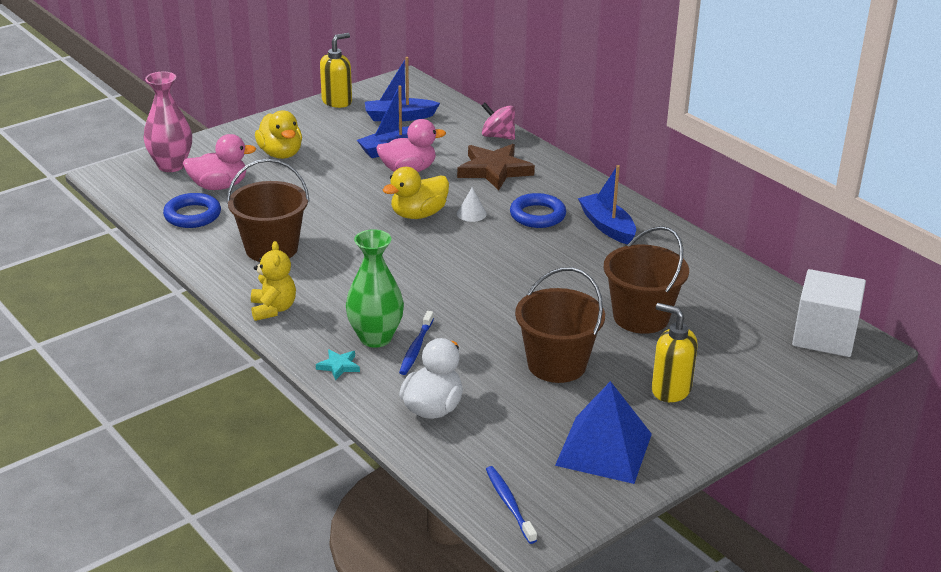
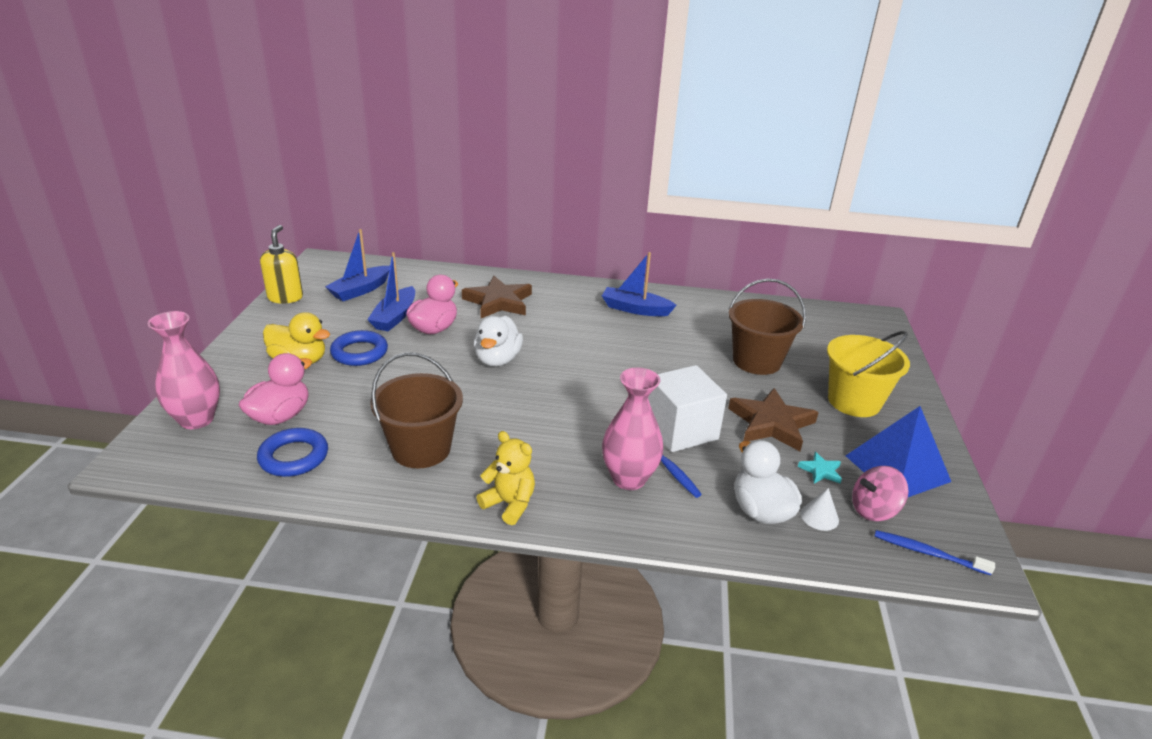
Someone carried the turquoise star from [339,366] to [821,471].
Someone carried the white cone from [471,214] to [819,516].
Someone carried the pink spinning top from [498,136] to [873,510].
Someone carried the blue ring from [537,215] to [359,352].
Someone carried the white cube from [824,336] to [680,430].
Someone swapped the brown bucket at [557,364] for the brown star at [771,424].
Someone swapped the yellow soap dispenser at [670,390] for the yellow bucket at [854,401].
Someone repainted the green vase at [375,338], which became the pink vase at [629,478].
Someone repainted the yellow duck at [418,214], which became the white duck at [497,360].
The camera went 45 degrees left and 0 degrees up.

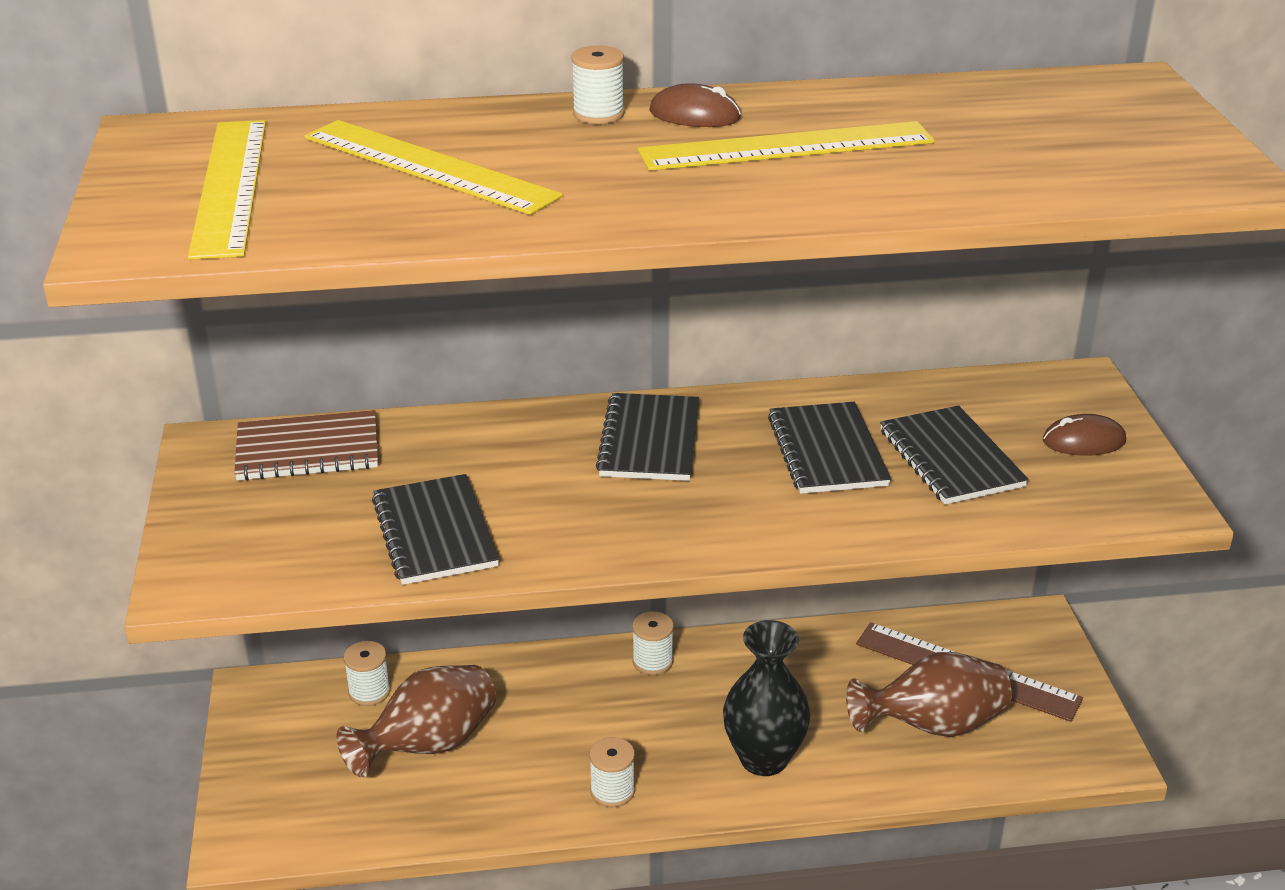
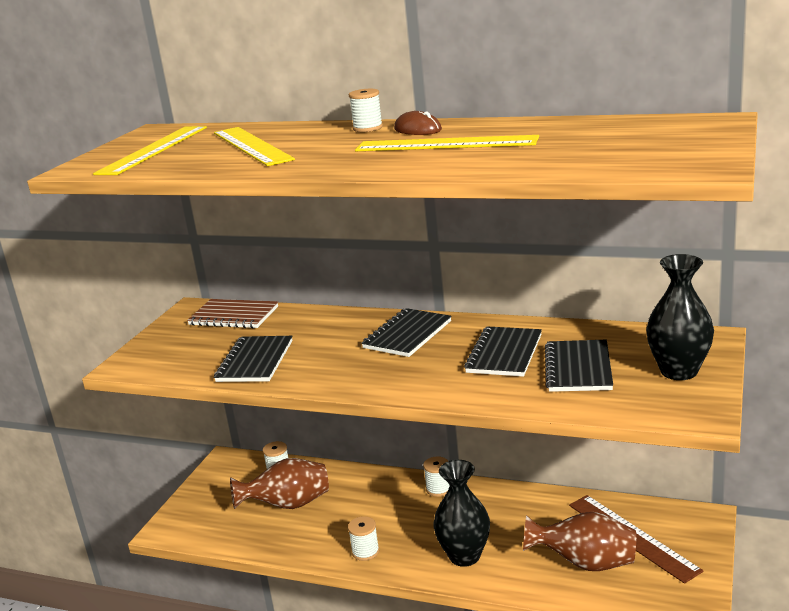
Someone swapped the brown mouse at [1083,441] for the black vase at [679,371].
The camera went 30 degrees right and 10 degrees down.

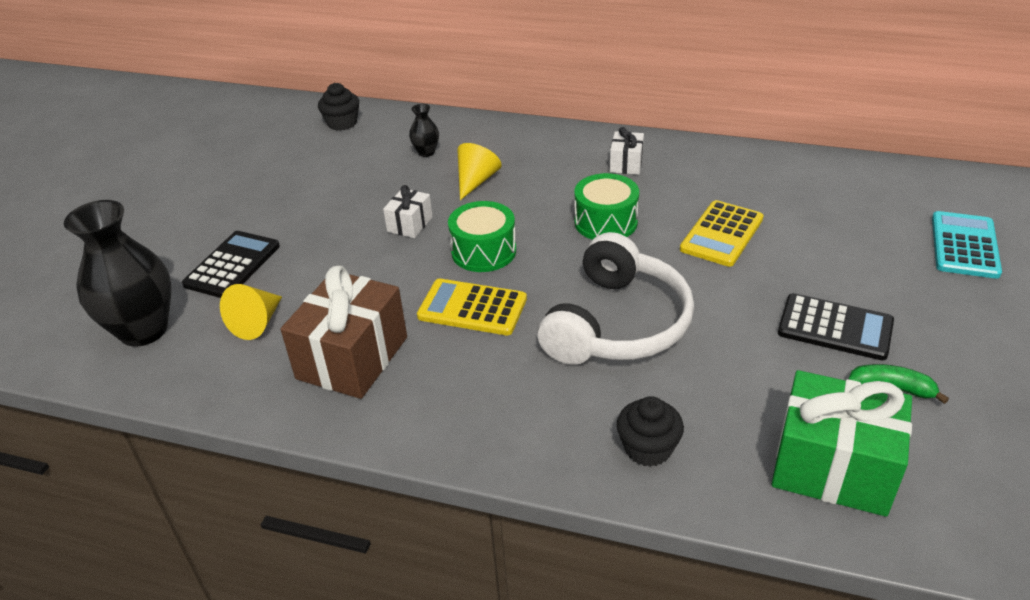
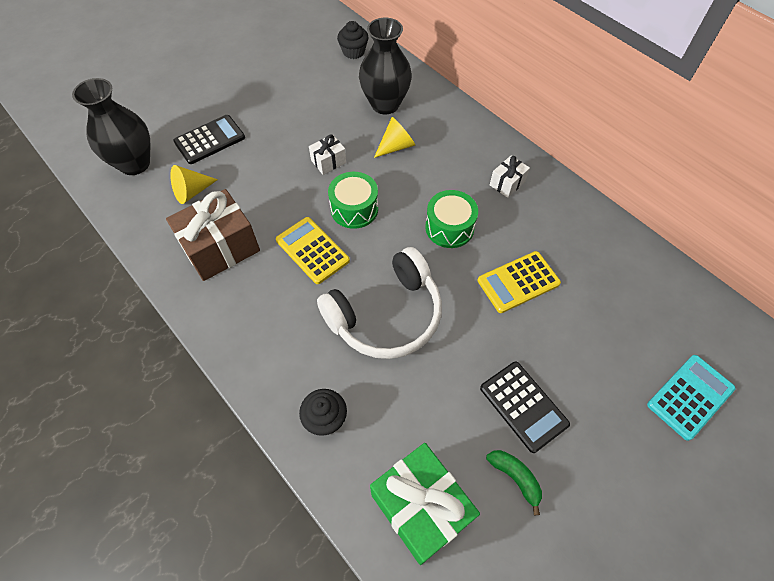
Someone scaled the black vase at [426,152] by 2.24.
The camera went 30 degrees right and 20 degrees up.

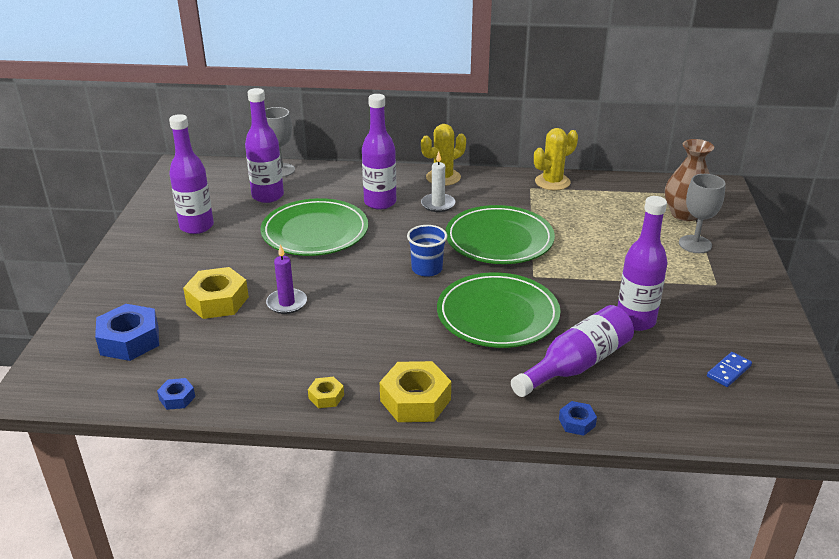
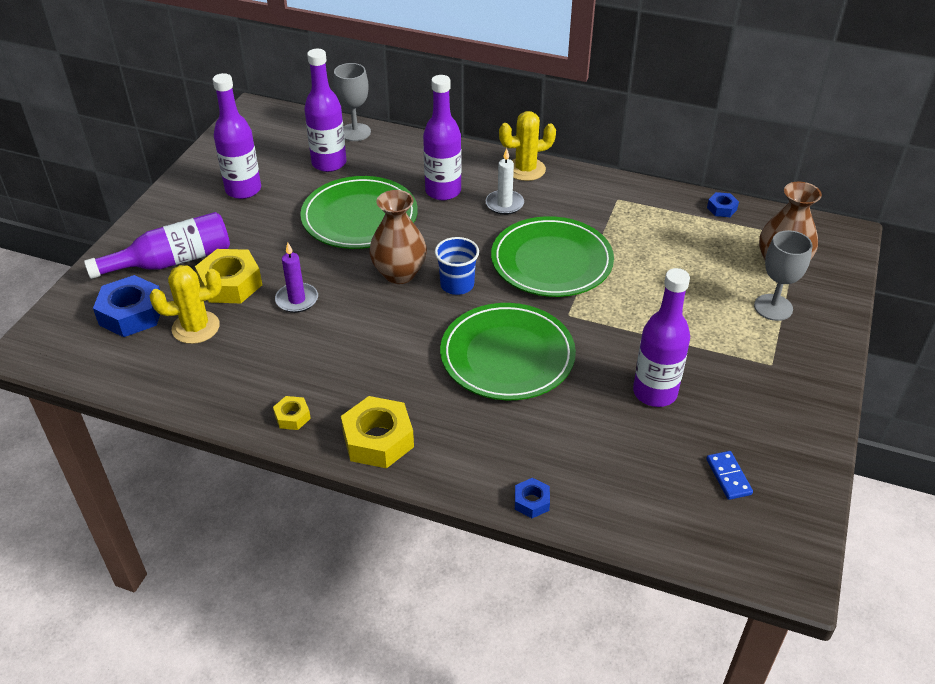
Someone put down the brown vase at [399,273].
Someone carried the blue nut from [177,398] to [721,208].
Someone carried the purple bottle from [576,365] to [171,261].
Someone carried the yellow cactus from [552,182] to [196,327].
Someone rotated the blue domino at [729,371] by 75 degrees counterclockwise.
The camera went 15 degrees right and 10 degrees up.

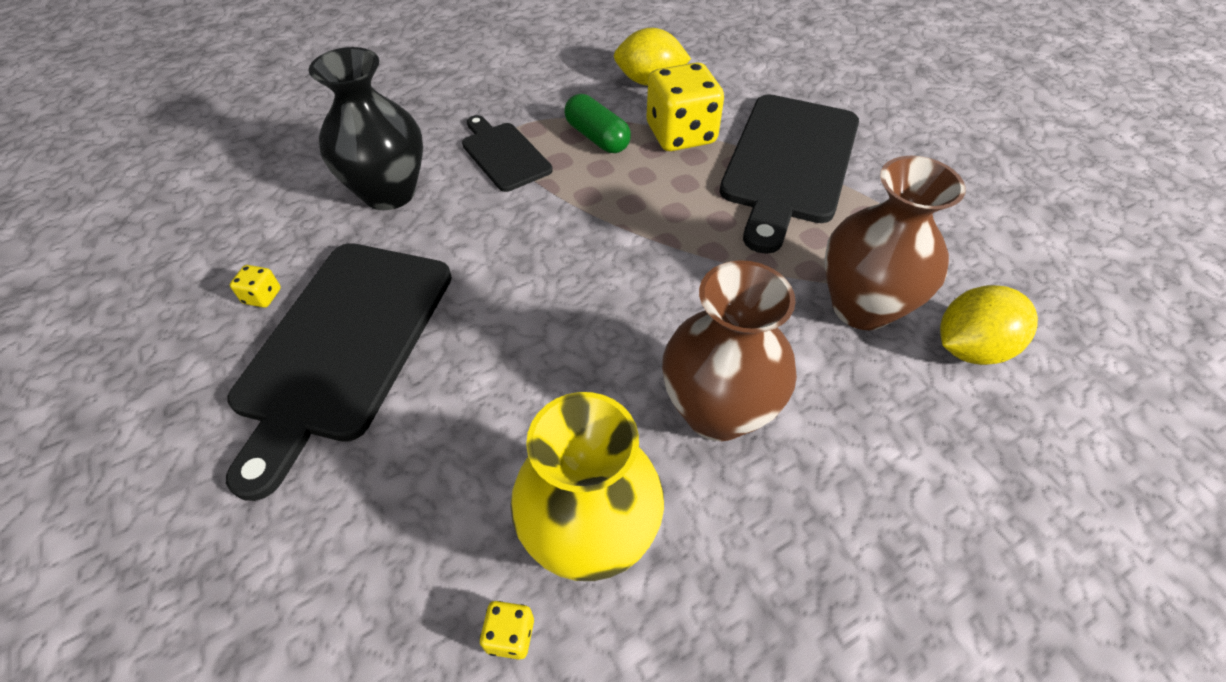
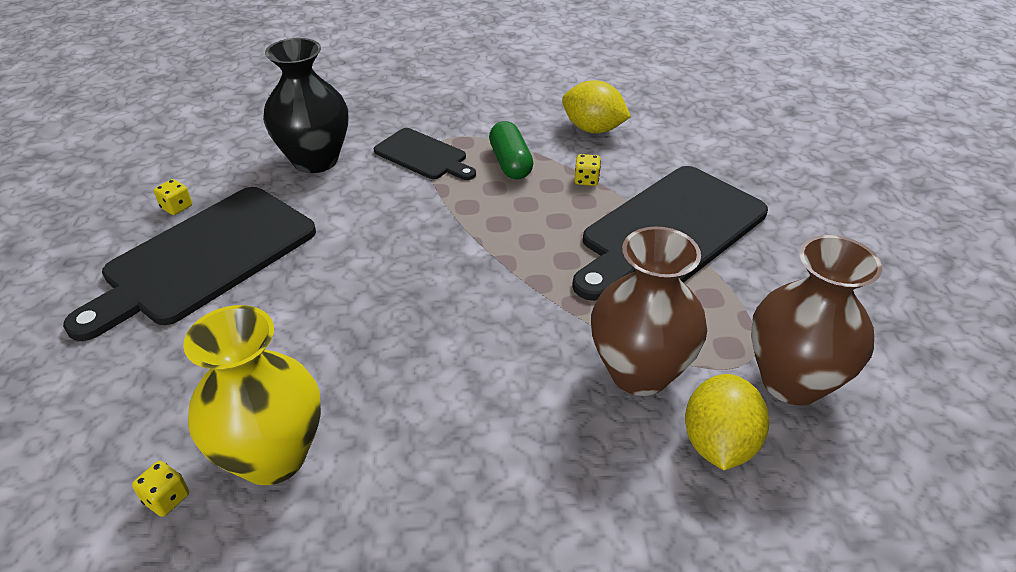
Someone carried the brown vase from [717,411] to [792,381].
Someone rotated the black cutting board at [504,154] by 135 degrees clockwise.
Someone rotated the yellow lemon at [970,348] by 75 degrees counterclockwise.
Someone scaled the yellow dice at [681,134] by 0.41.
The camera went 25 degrees right and 10 degrees down.

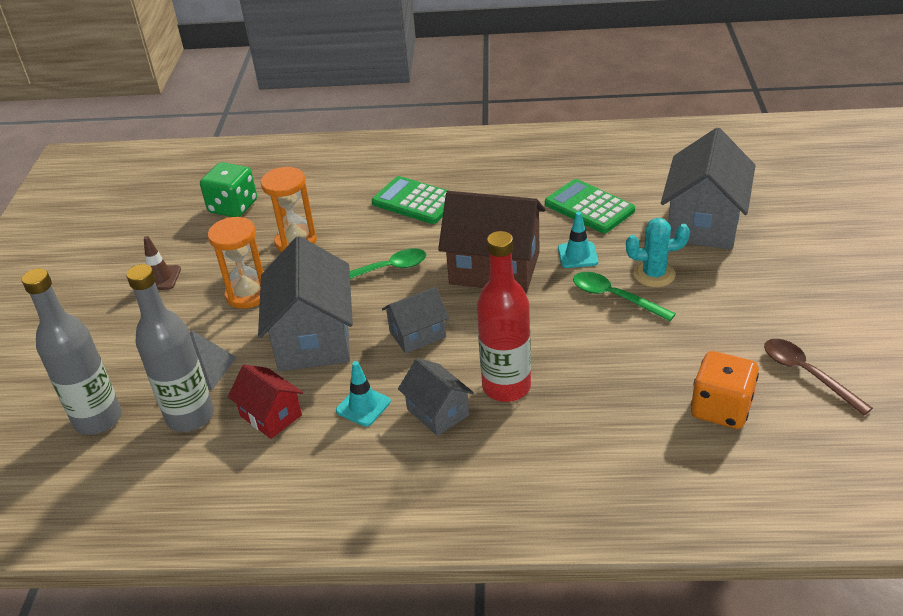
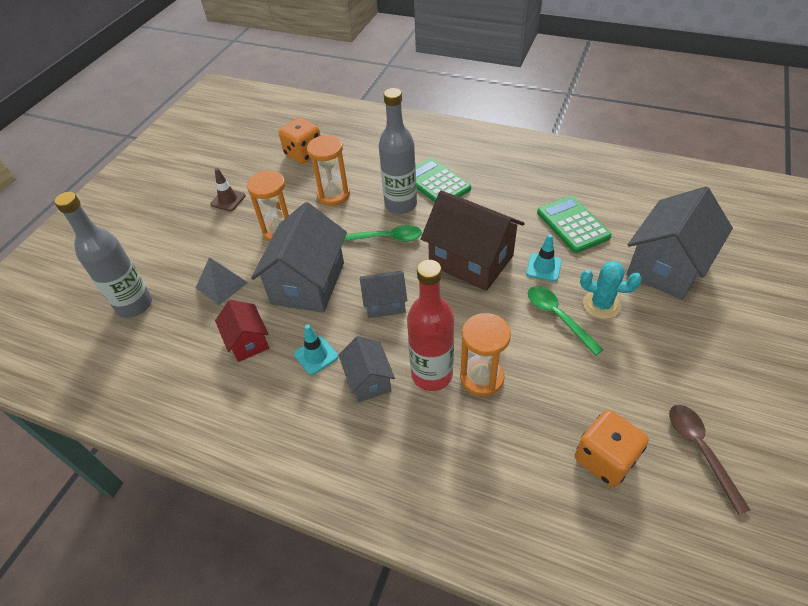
Someone put down the orange hourglass at [481,378].
Someone carried the grey bottle from [190,416] to [400,205].
Someone repainted the green dice at [233,207], which became the orange dice at [304,154].
The camera went 20 degrees right and 10 degrees up.

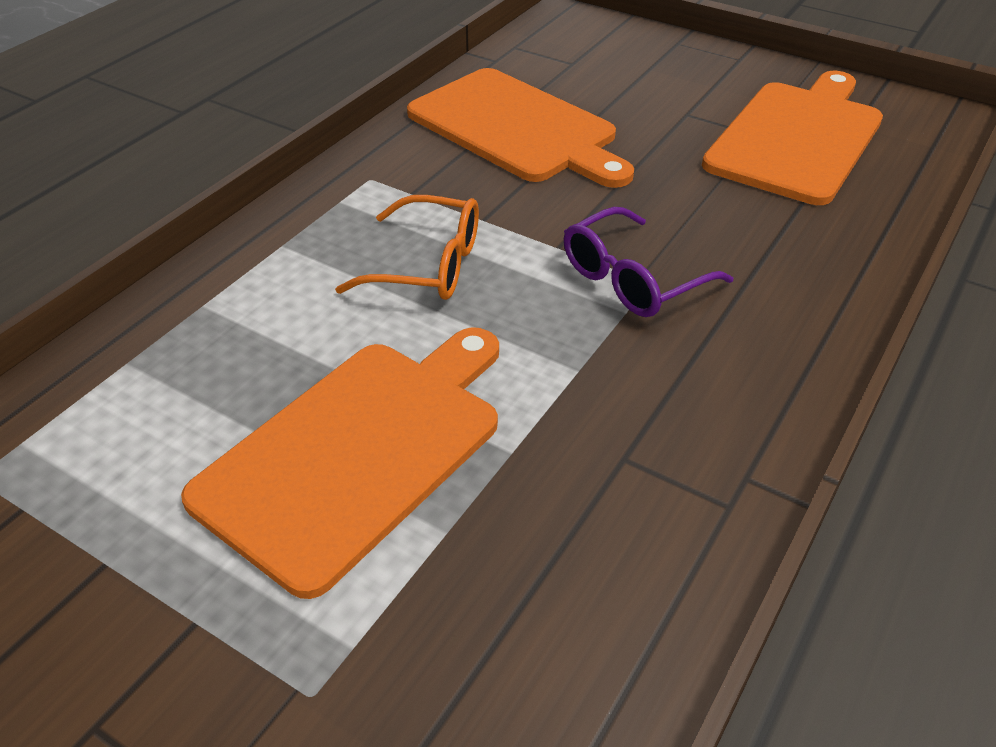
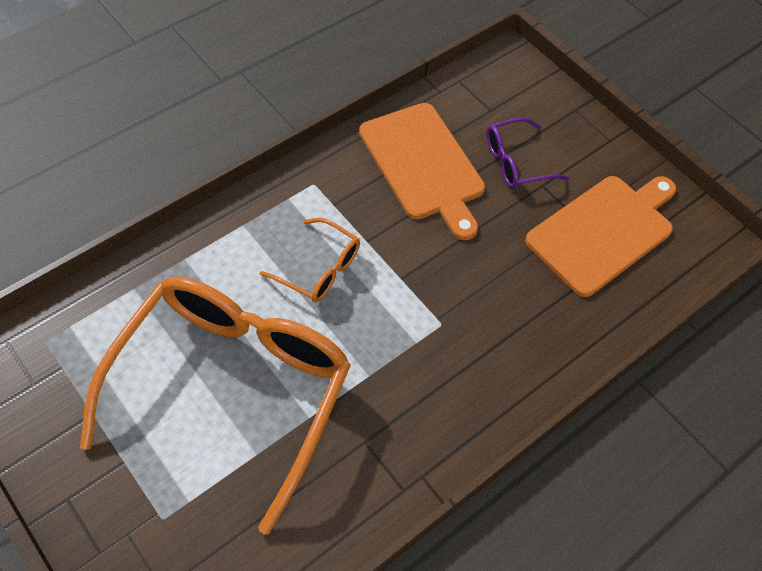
Someone carried the purple glasses from [633,279] to [516,162].
Someone swapped the orange cutting board at [357,451] for the orange glasses at [231,389].
The camera went 15 degrees right and 15 degrees up.

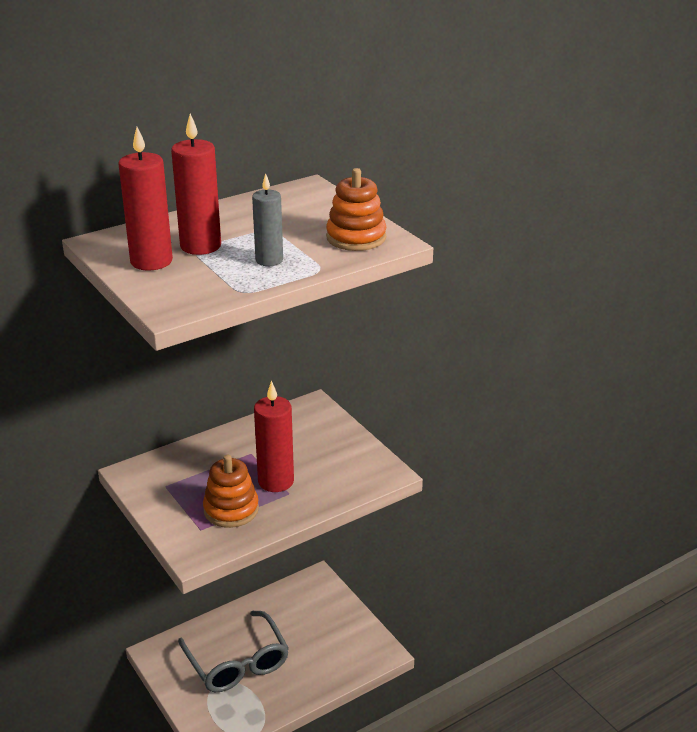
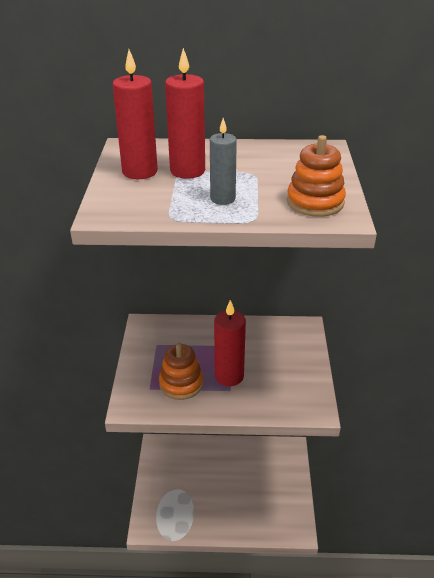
Someone took away the grey glasses at [237,662].
The camera went 35 degrees right and 5 degrees up.

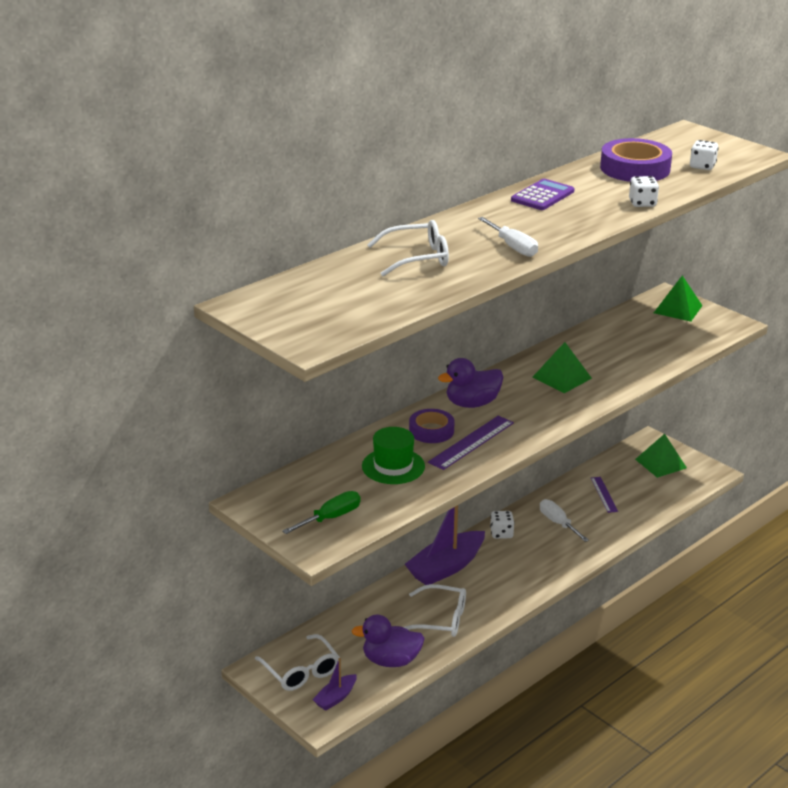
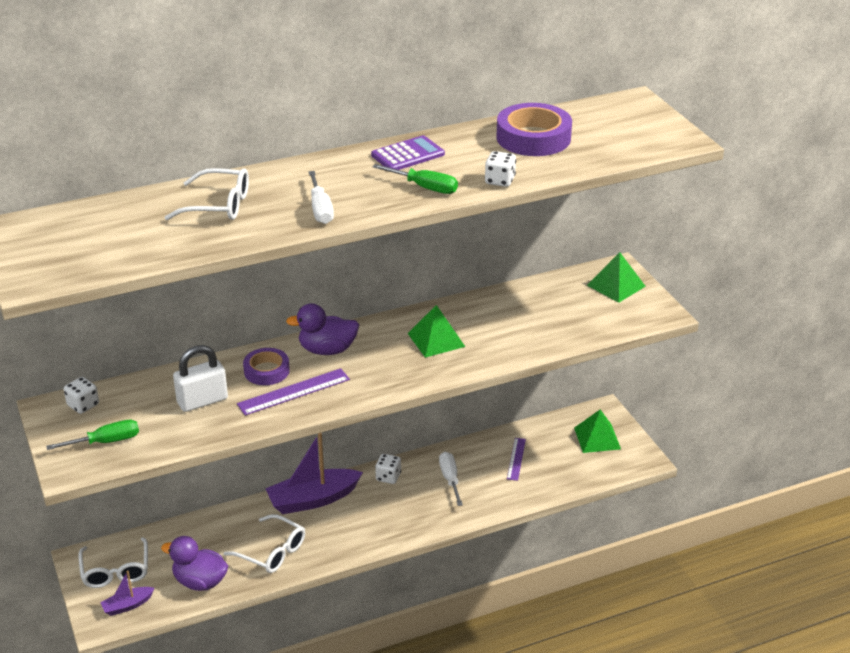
Someone put down the green screwdriver at [425,187].
Someone carried the white dice from [702,166] to [83,405].
Someone swapped the green hat at [393,466] for the white padlock at [202,401].
The camera went 20 degrees right and 5 degrees up.

